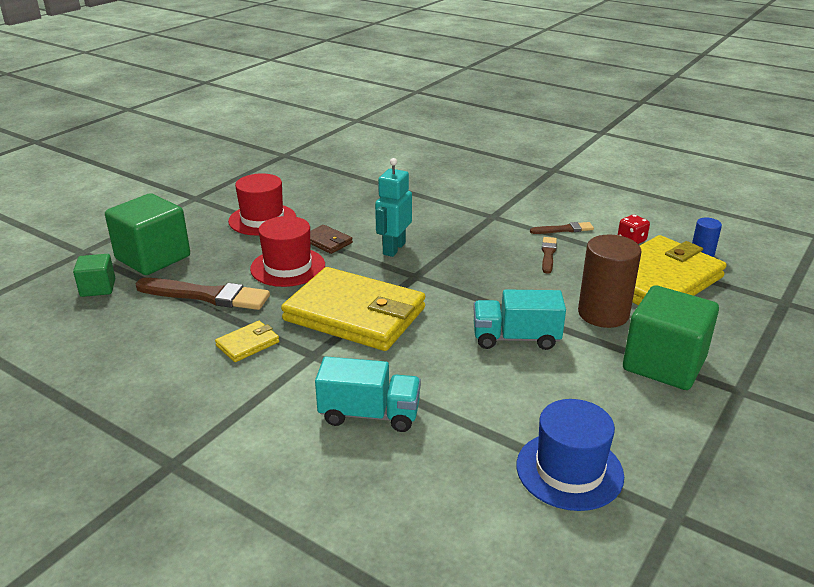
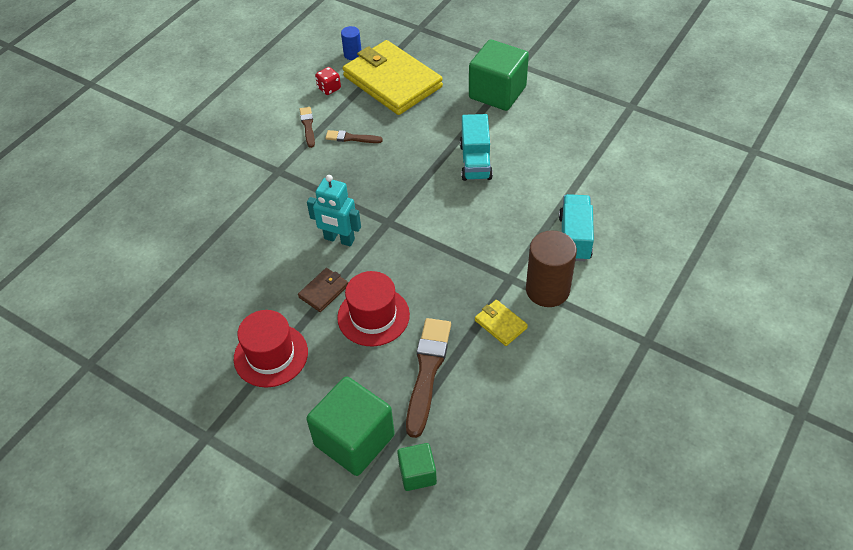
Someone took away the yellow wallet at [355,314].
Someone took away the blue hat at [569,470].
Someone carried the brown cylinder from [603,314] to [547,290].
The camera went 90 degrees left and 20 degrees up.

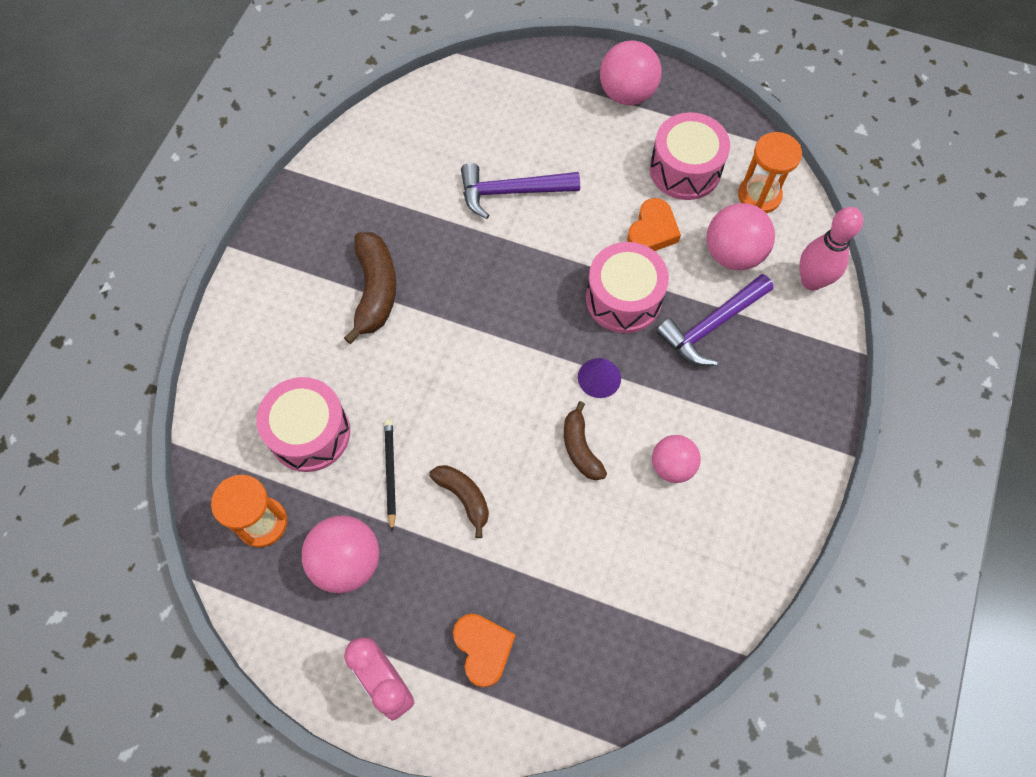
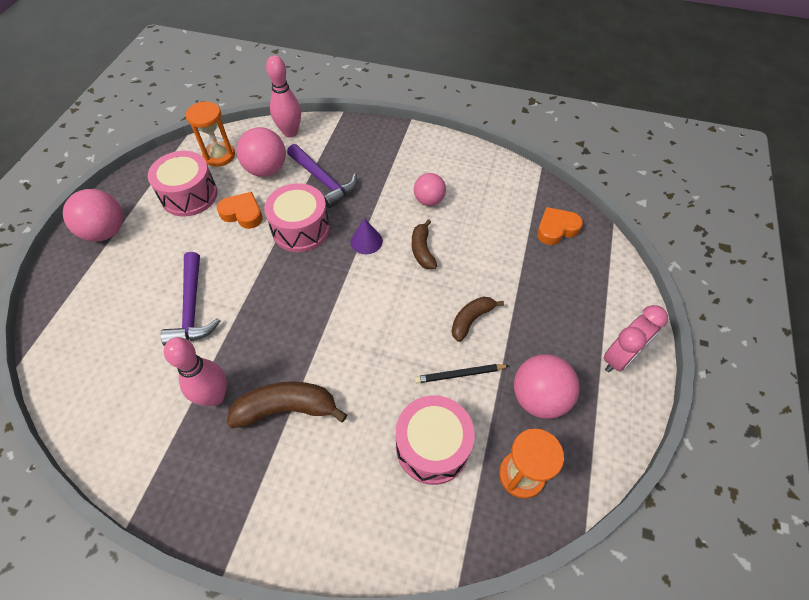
Someone put down the pink bowling pin at [214,396].
Someone carried the orange heart from [483,649] to [556,229].
Someone rotated the brown banana at [580,448] by 105 degrees clockwise.
The camera went 95 degrees left and 10 degrees down.

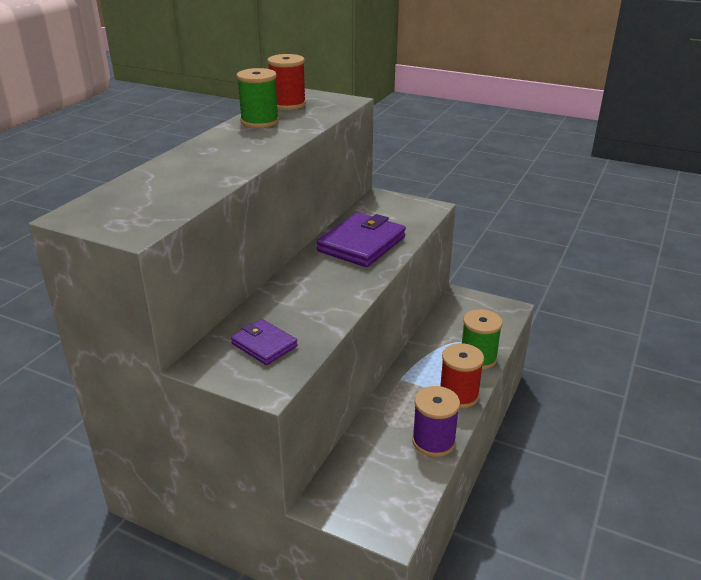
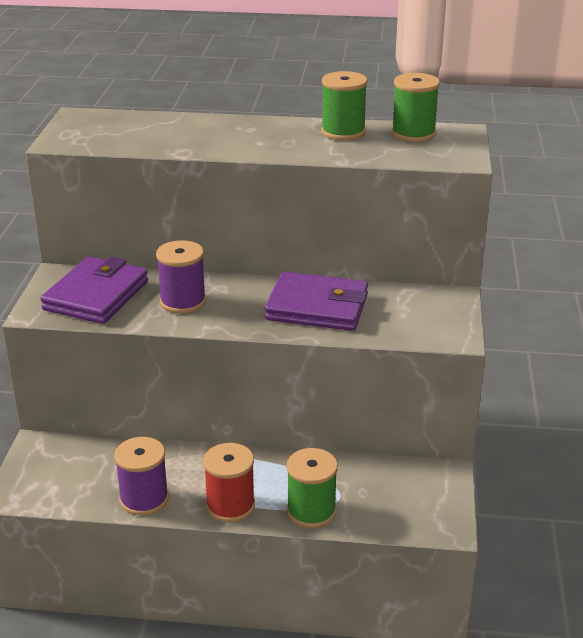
Someone put down the purple spool at [183,301].
Someone repainted the red spool at [288,104], which became the green spool at [413,133].
Someone scaled the purple wallet at [264,345] by 1.76.
The camera went 70 degrees right and 0 degrees up.

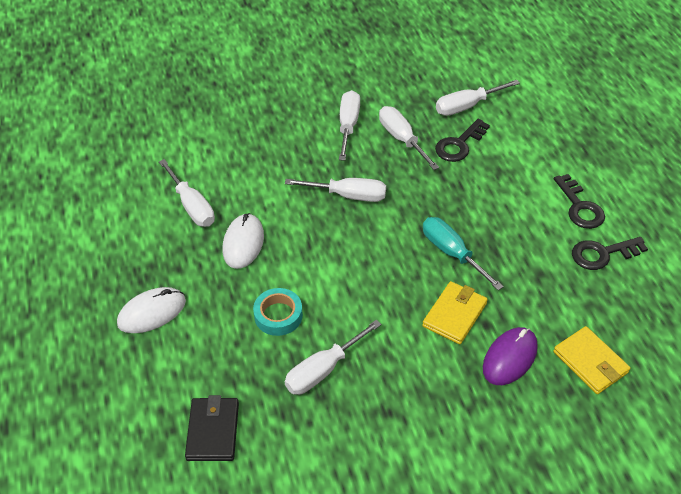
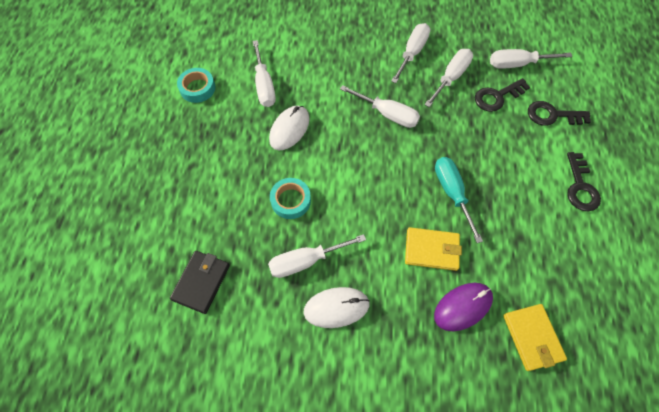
Someone put down the turquoise tape at [197,88].
Someone carried the white mouse from [152,312] to [336,308].
Someone carried the black key from [602,254] to [552,115].
Someone rotated the white screwdriver at [402,139] by 45 degrees clockwise.
Someone rotated the yellow wallet at [454,314] by 45 degrees clockwise.
The camera went 20 degrees right and 15 degrees up.

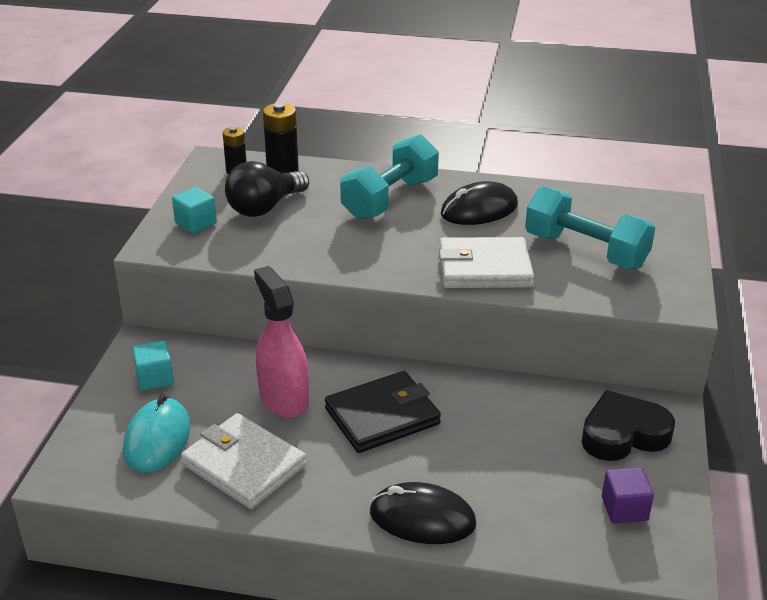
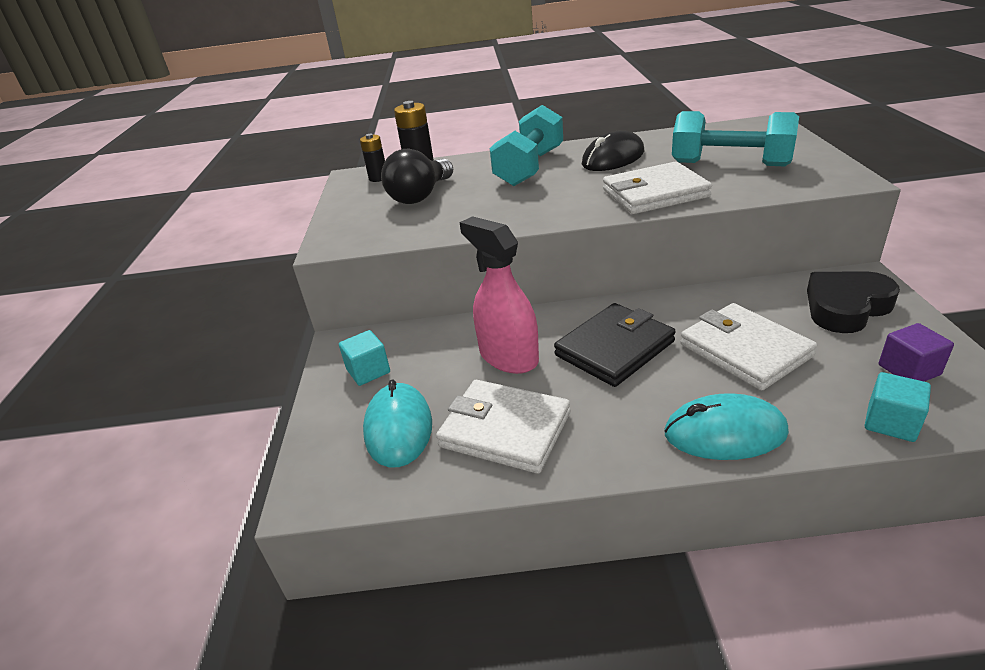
Someone put down the white wallet at [744,350].
Someone carried the turquoise cube from [196,223] to [891,422].
Someone repainted the black mouse at [422,518], which became the turquoise mouse at [724,433].
The camera went 10 degrees left and 0 degrees up.

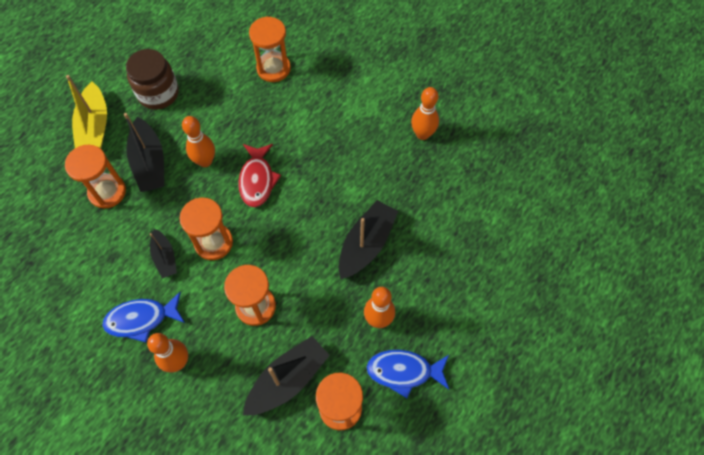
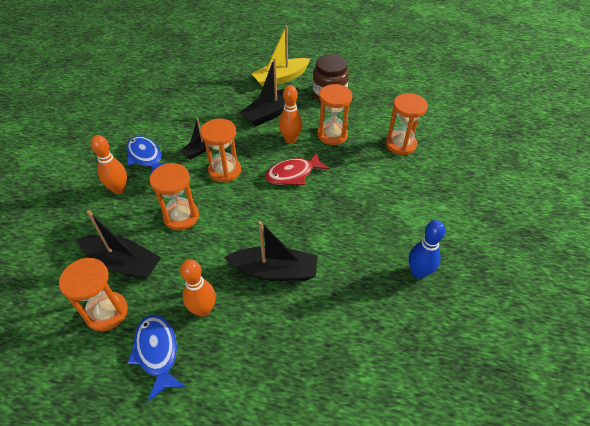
Someone carried the orange hourglass from [107,192] to [332,135].
Someone repainted the orange bowling pin at [422,134], which became the blue bowling pin at [418,272].
The camera went 65 degrees right and 15 degrees down.

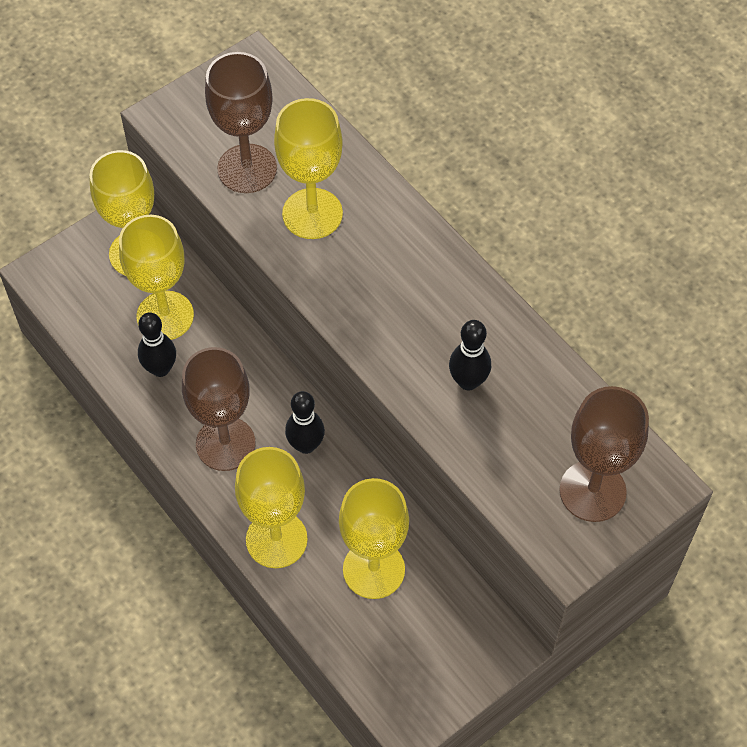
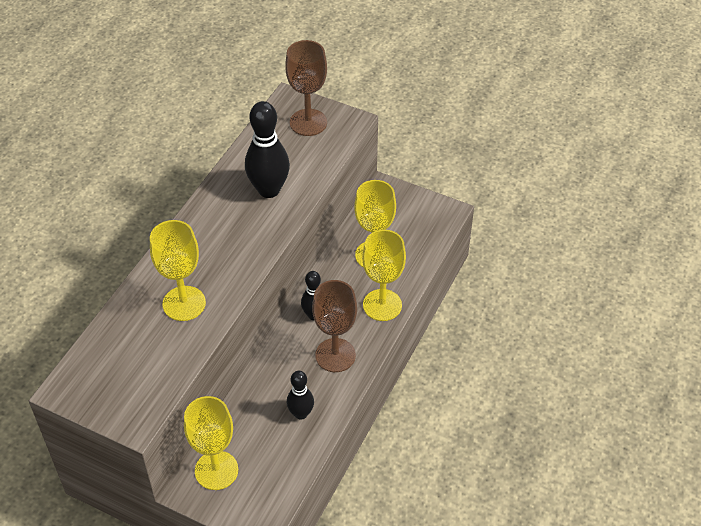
Someone took away the yellow goblet at [165,316].
Someone took away the brown goblet at [247,169].
Someone scaled the black bowling pin at [468,381] by 1.71.
The camera went 115 degrees left and 10 degrees down.

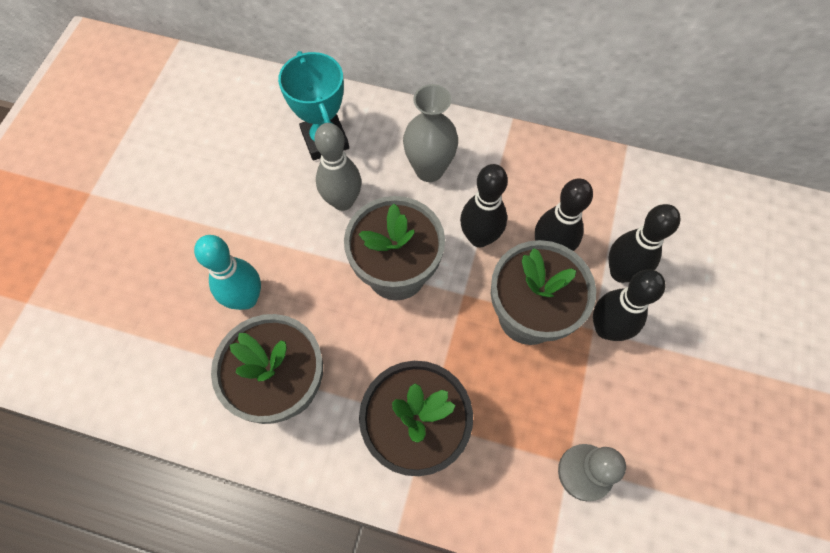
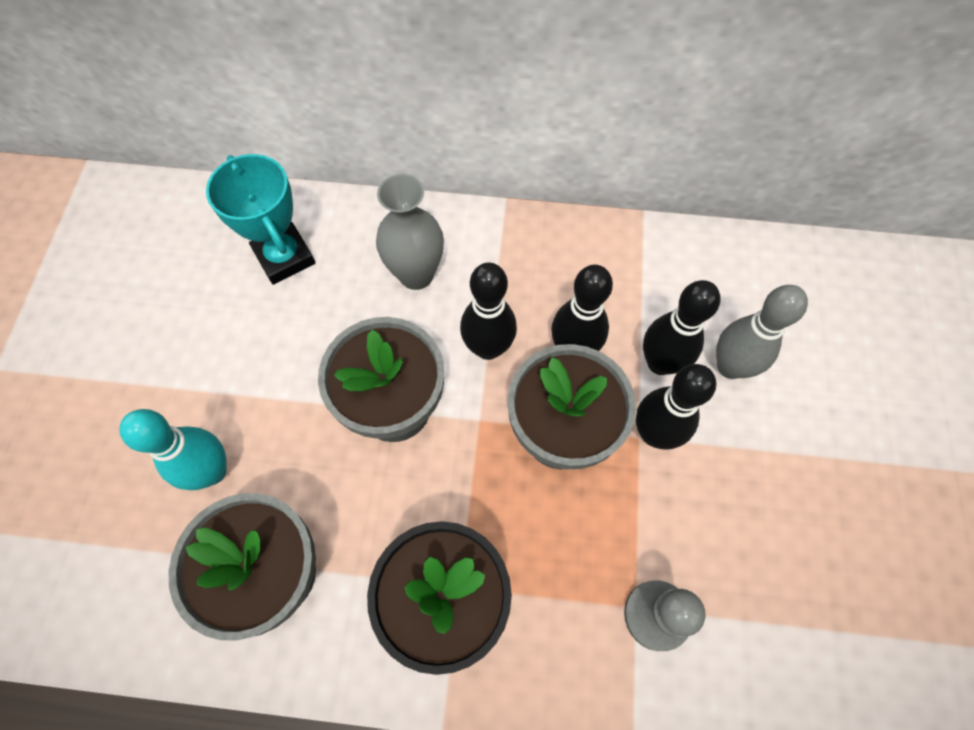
Someone carried the grey bowling pin from [343,201] to [730,366].
The camera went 10 degrees left and 0 degrees up.

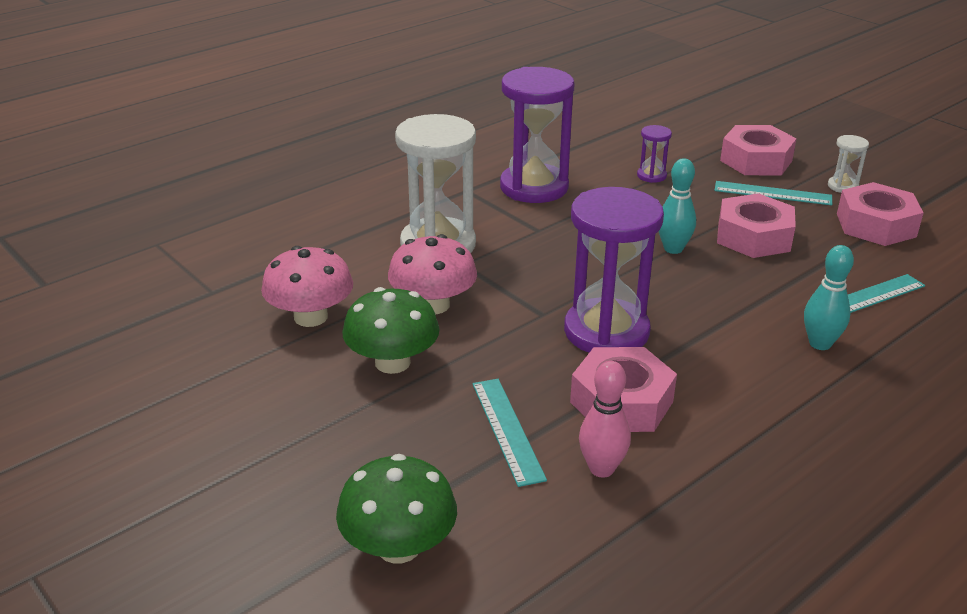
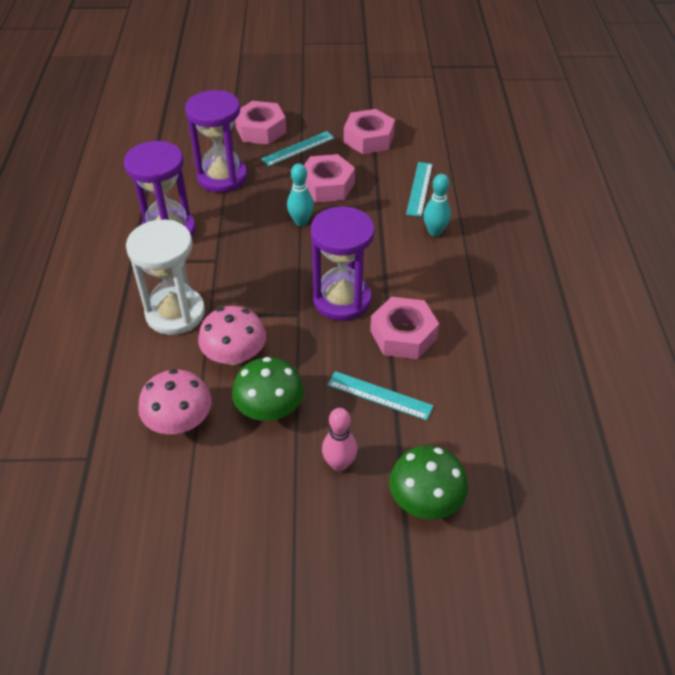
Someone took away the white hourglass at [842,186].
Someone carried the pink bowling pin from [601,468] to [339,464].
Someone scaled the purple hourglass at [651,176] by 2.28.
The camera went 50 degrees left and 15 degrees up.

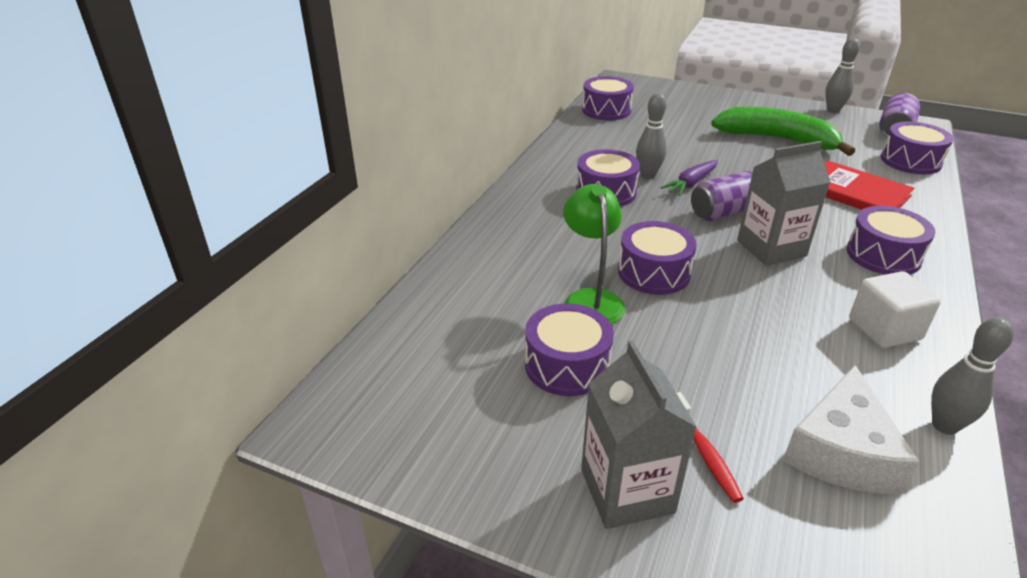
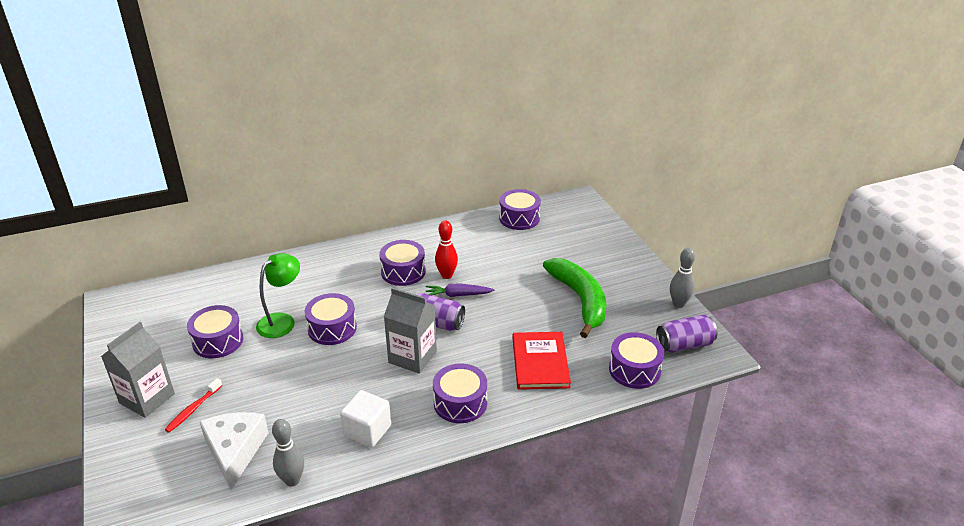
Someone repainted the grey bowling pin at [648,175], which became the red bowling pin at [446,275].
Someone rotated the white cheese at [841,451] by 105 degrees clockwise.
The camera went 45 degrees right and 0 degrees up.

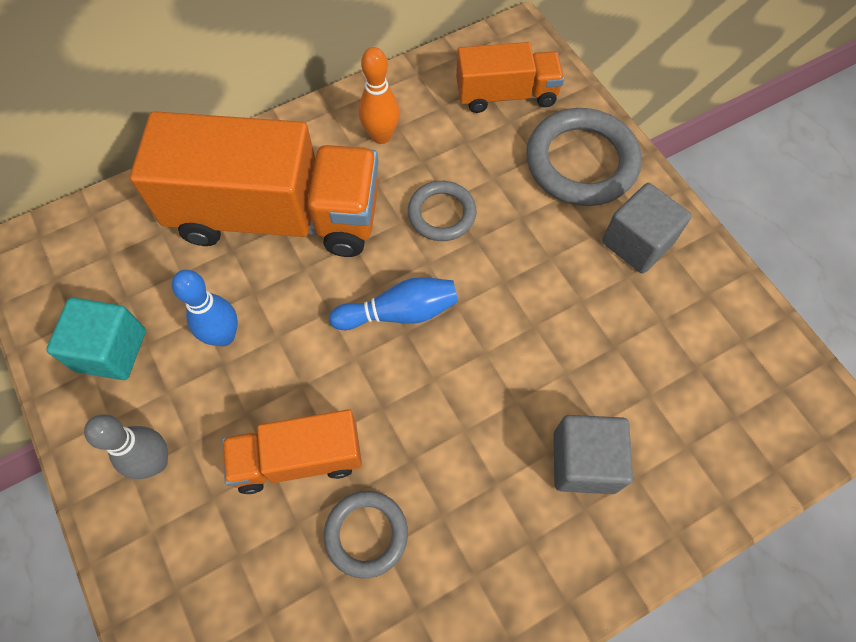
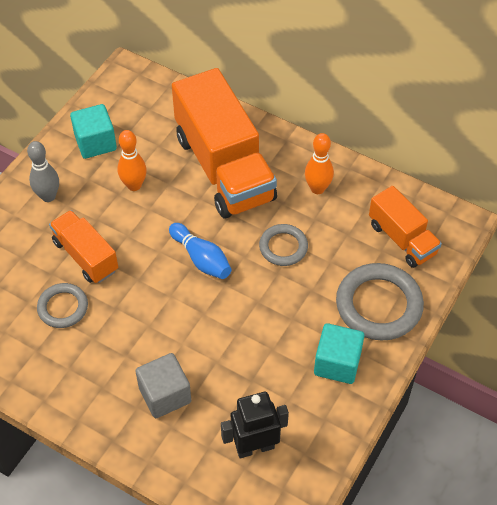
Someone put down the black robot at [255,447].
Someone repainted the blue bowling pin at [224,336], which became the orange bowling pin at [134,185].
Someone repainted the grey cube at [637,243], which became the turquoise cube at [337,363].
The camera went 60 degrees right and 10 degrees down.

